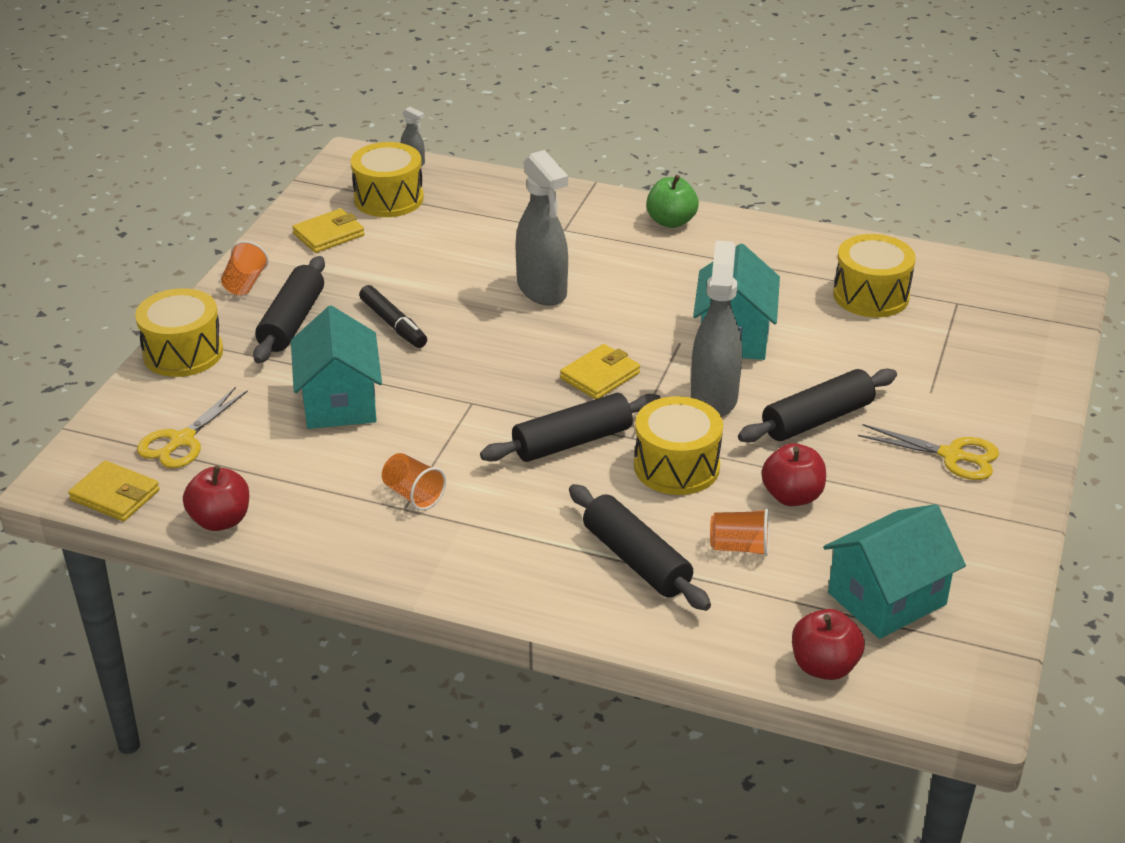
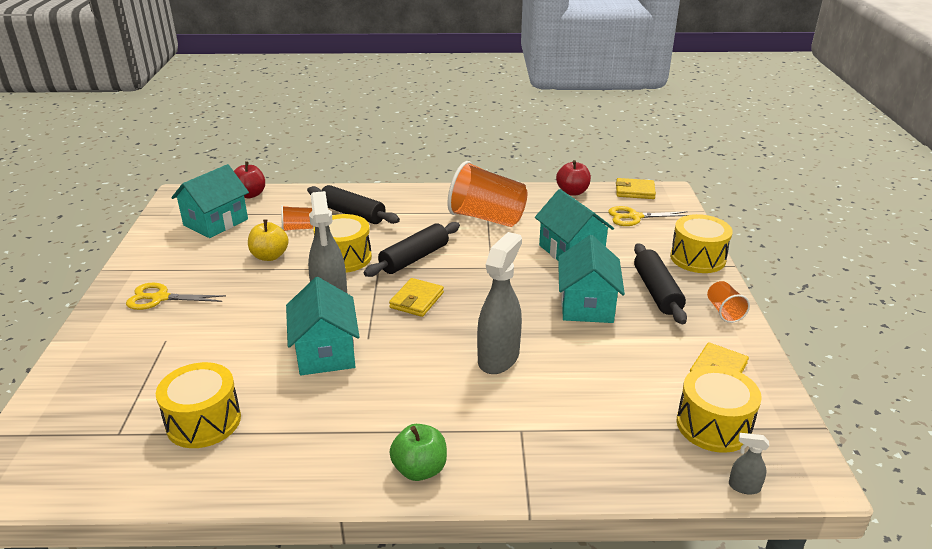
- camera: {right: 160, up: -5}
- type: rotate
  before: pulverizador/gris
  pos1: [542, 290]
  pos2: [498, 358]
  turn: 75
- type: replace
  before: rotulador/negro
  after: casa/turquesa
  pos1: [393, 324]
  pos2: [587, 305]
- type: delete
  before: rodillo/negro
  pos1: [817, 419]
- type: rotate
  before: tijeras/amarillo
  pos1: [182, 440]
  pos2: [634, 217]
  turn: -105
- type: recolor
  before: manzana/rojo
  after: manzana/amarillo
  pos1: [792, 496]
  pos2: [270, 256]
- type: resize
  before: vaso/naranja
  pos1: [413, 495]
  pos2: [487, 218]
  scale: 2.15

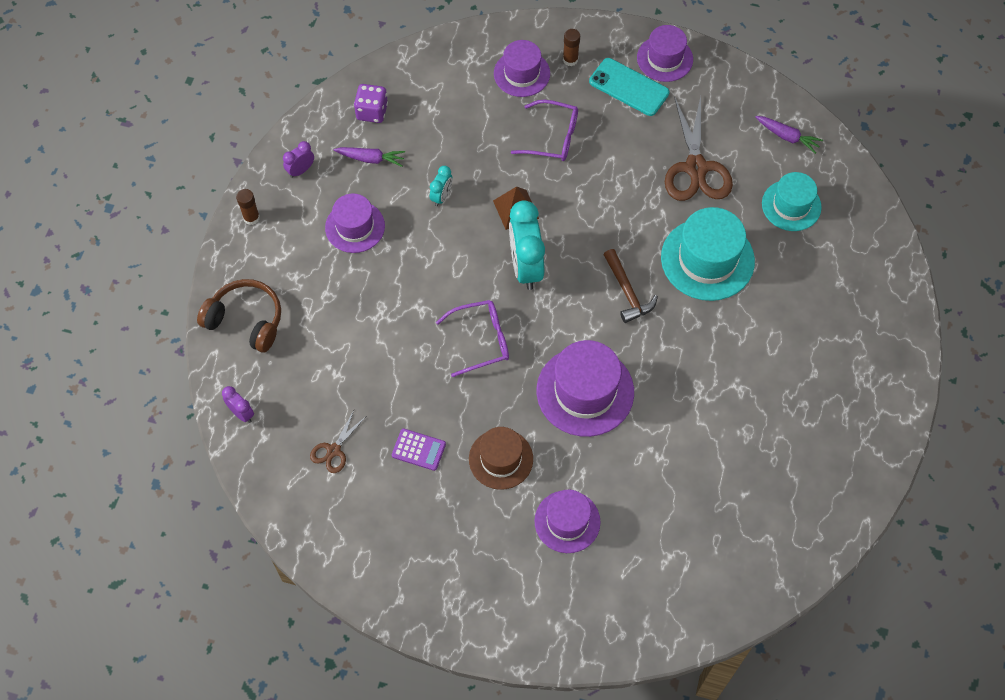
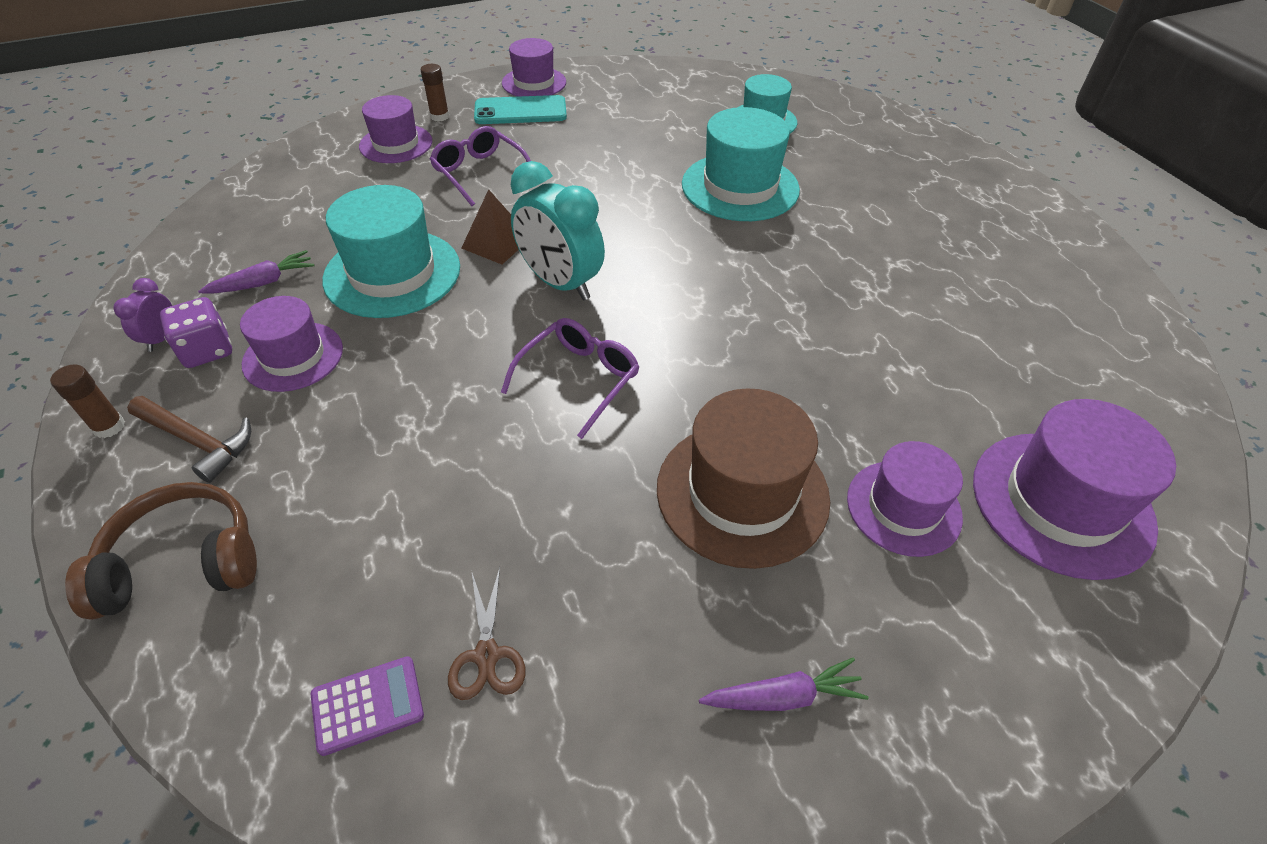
- camera: {right: -40, up: -15}
- type: move
  before: dado/morado
  pos1: [372, 112]
  pos2: [207, 350]
- type: delete
  before: tijeras/marrón
  pos1: [696, 168]
- type: rotate
  before: gafas/morado
  pos1: [553, 137]
  pos2: [479, 173]
  turn: -105
- type: move
  before: zanahoria/morado
  pos1: [787, 137]
  pos2: [783, 696]
- type: replace
  before: despertador/turquesa
  after: sombrero/turquesa
  pos1: [441, 196]
  pos2: [392, 273]
- type: move
  before: martillo/marrón
  pos1: [627, 292]
  pos2: [197, 441]
- type: move
  before: sombrero/morado
  pos1: [585, 391]
  pos2: [1061, 503]
- type: delete
  before: despertador/morado
  pos1: [241, 413]
- type: resize
  before: sombrero/marrón
  pos1: [501, 459]
  pos2: [742, 492]
  scale: 1.55
- type: move
  before: calculadora/morado
  pos1: [418, 450]
  pos2: [367, 705]

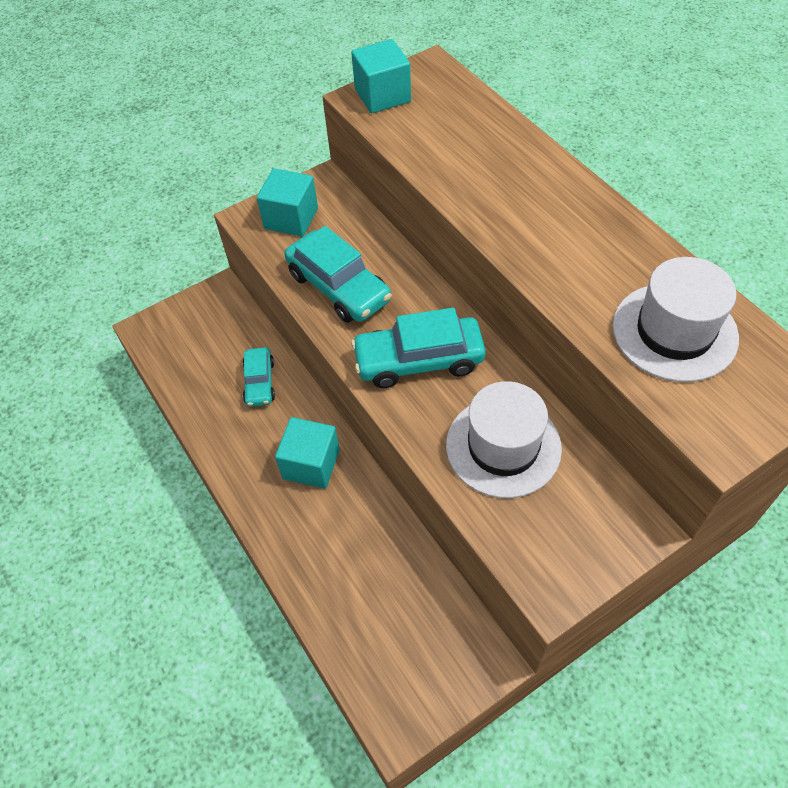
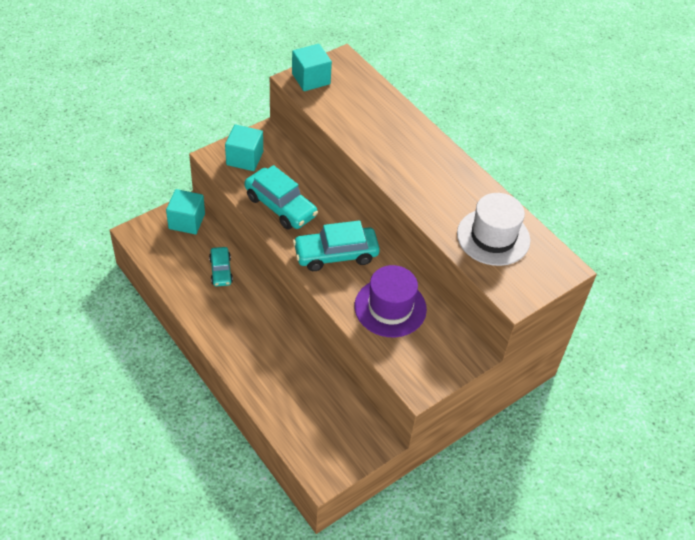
- camera: {right: -10, up: -5}
- type: recolor
  before: sombrero/blanco
  after: sombrero/morado
  pos1: [503, 446]
  pos2: [390, 307]
- type: move
  before: cubo/turquesa
  pos1: [311, 464]
  pos2: [187, 221]

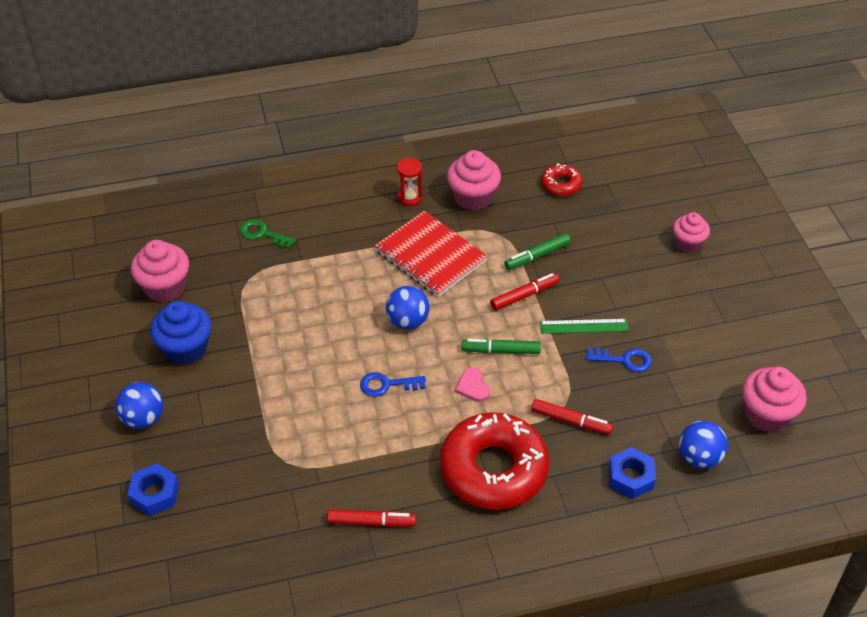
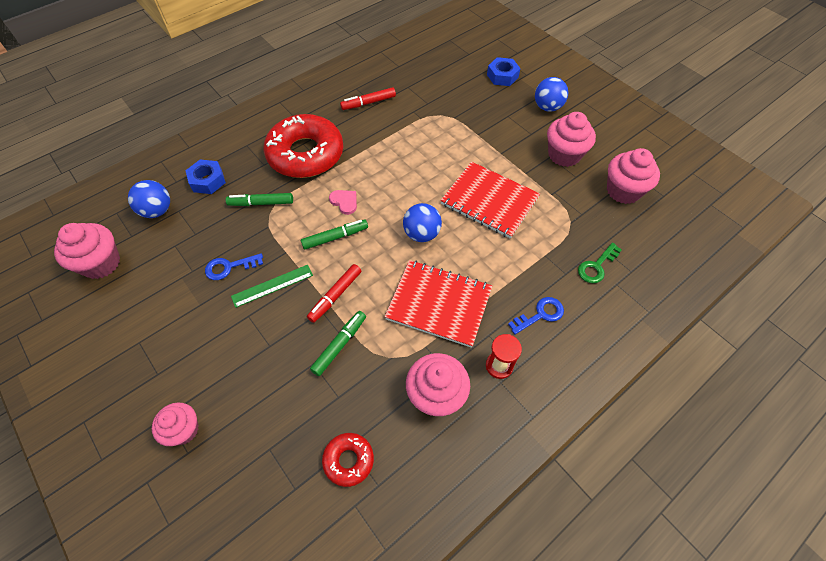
- camera: {right: 155, up: 10}
- type: rotate
  before: llave/verde
  pos1: [263, 234]
  pos2: [596, 266]
  turn: 135
- type: recolor
  before: magdalena/azul
  after: magdalena/rosa
  pos1: [186, 349]
  pos2: [564, 155]
- type: move
  before: llave/azul
  pos1: [387, 385]
  pos2: [540, 314]
- type: recolor
  before: rotulador/rojo
  after: rotulador/verde
  pos1: [570, 421]
  pos2: [261, 203]
- type: insert
  after: cuaderno/rojo
  pos2: [489, 201]

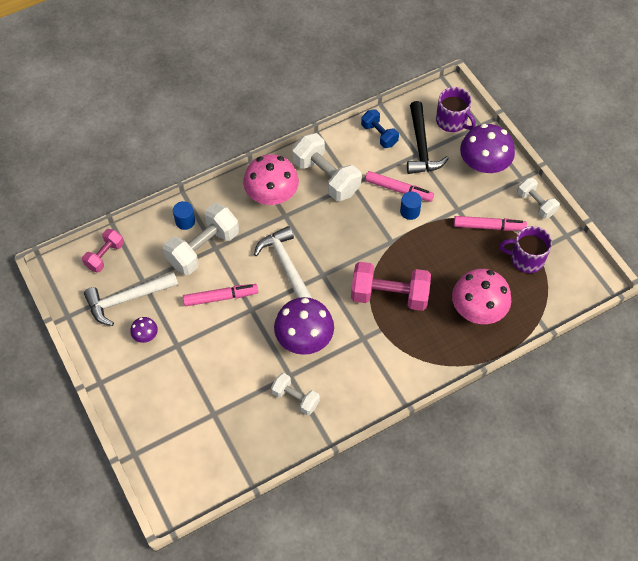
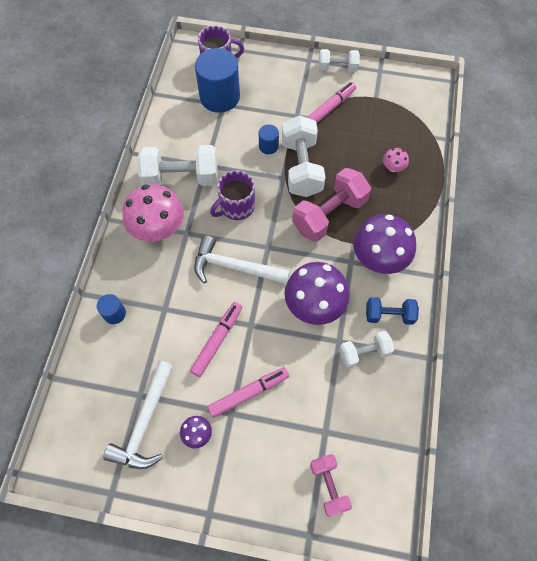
- camera: {right: -50, up: 5}
- type: replace
  before: martillo/negro
  after: cilindro/azul
  pos1: [421, 147]
  pos2: [220, 97]
- type: move
  before: mancuerna/azul
  pos1: [379, 135]
  pos2: [389, 315]
- type: move
  before: seta/morado
  pos1: [483, 165]
  pos2: [379, 258]
- type: move
  before: rotulador/rosa
  pos1: [398, 190]
  pos2: [248, 393]
- type: move
  before: mancuerna/blanco
  pos1: [203, 248]
  pos2: [301, 167]
- type: move
  before: taza/morado
  pos1: [526, 259]
  pos2: [236, 206]
- type: move
  before: mancuerna/rosa
  pos1: [105, 256]
  pos2: [329, 486]
- type: resize
  before: seta/rosa
  pos1: [477, 310]
  pos2: [393, 167]
  scale: 0.46

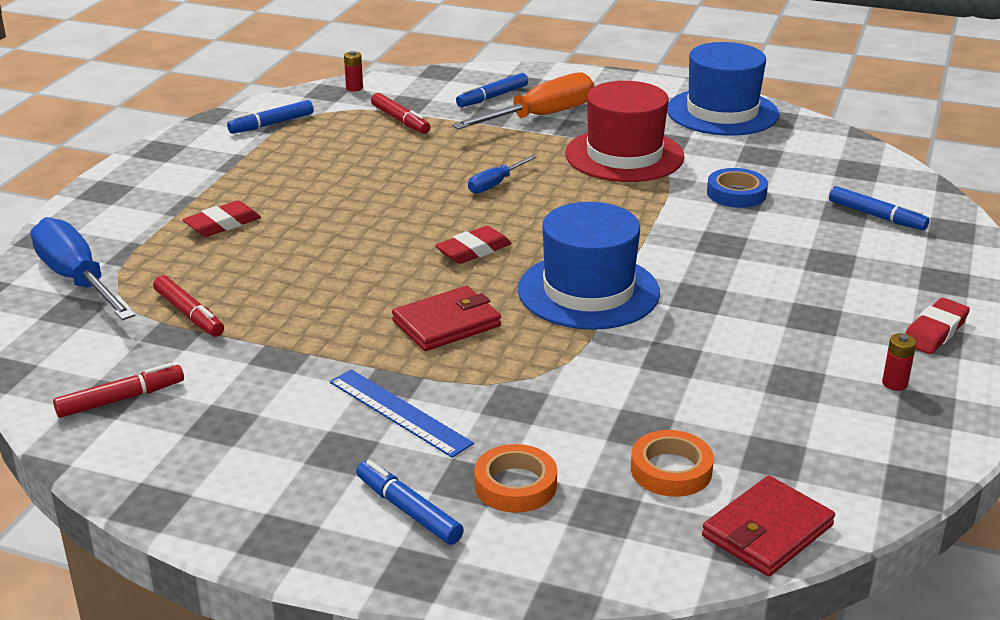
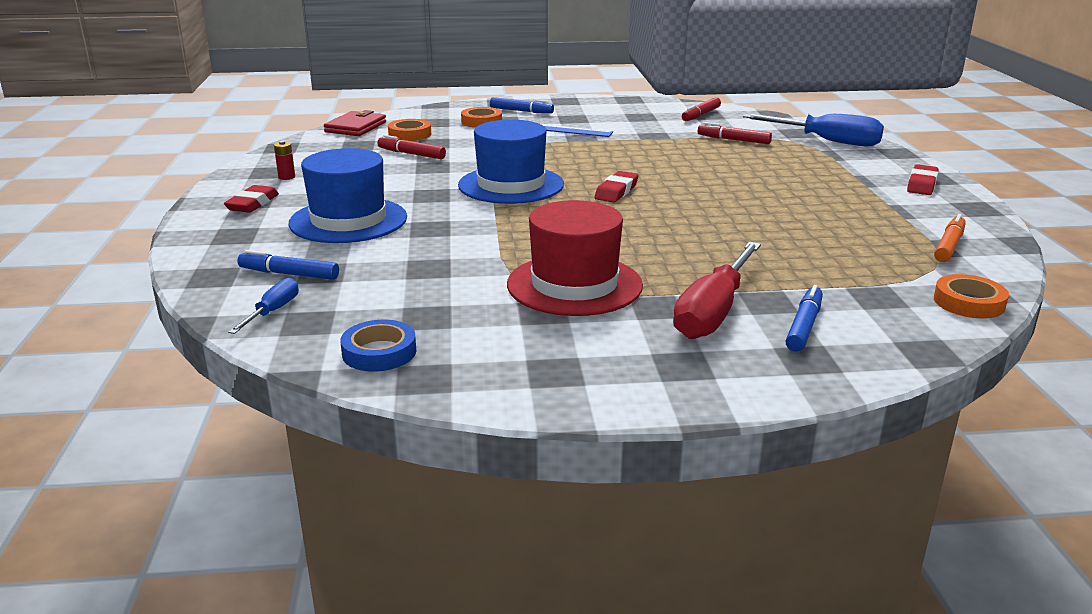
- camera: {right: 155, up: -5}
- type: move
  before: sombrero/azul
  pos1: [722, 112]
  pos2: [348, 220]
- type: replace
  before: pila/rojo
  after: cinta adhesiva/naranja
  pos1: [354, 88]
  pos2: [968, 302]
- type: recolor
  before: destornillador/naranja
  after: destornillador/rojo
  pos1: [541, 116]
  pos2: [713, 312]
- type: move
  before: rotulador/rojo
  pos1: [400, 120]
  pos2: [411, 154]
- type: recolor
  before: rotulador/azul
  after: rotulador/naranja
  pos1: [271, 124]
  pos2: [949, 246]
- type: move
  before: destornillador/azul
  pos1: [495, 184]
  pos2: [273, 311]
- type: move
  before: cinta adhesiva/azul
  pos1: [736, 193]
  pos2: [379, 352]
- type: move
  before: goma de borrar/rojo
  pos1: [222, 224]
  pos2: [922, 184]
- type: delete
  before: cartera/rojo
  pos1: [446, 323]

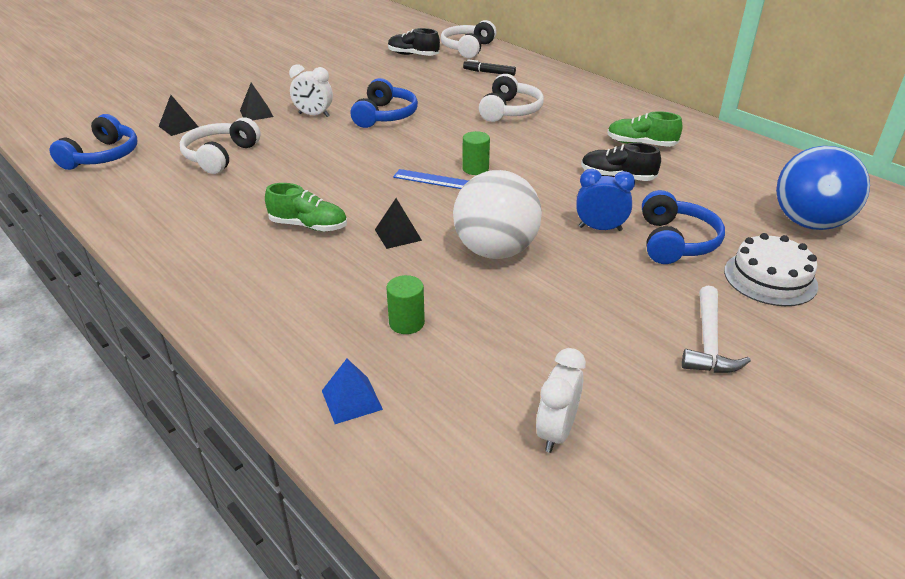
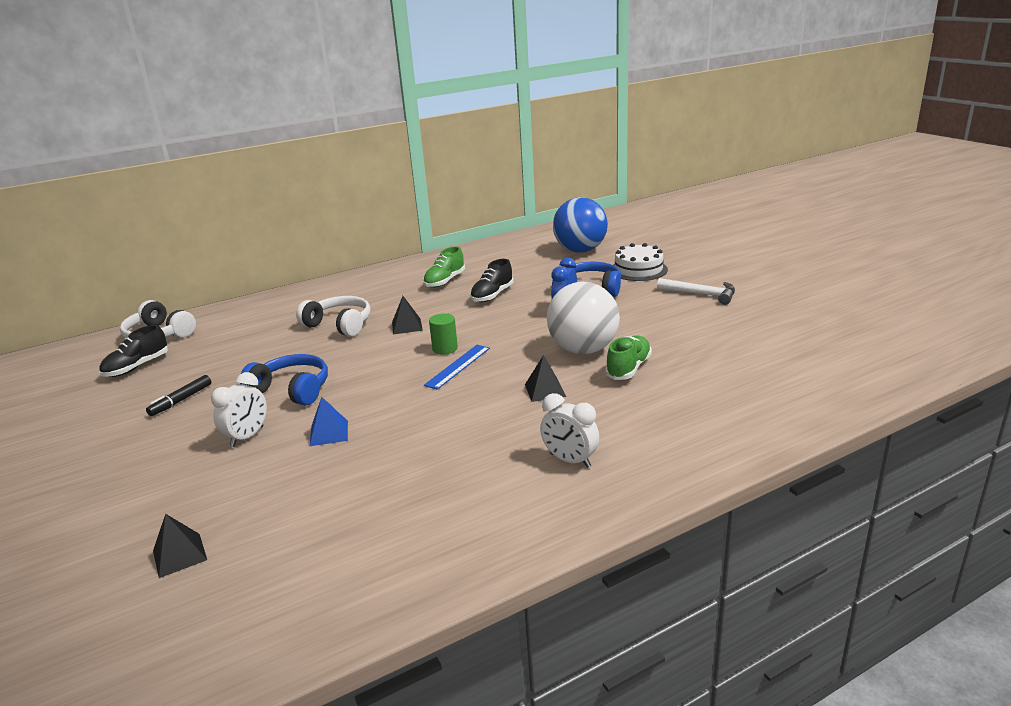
- camera: {right: -75, up: -10}
- type: move
  before: rotulador/negro
  pos1: [489, 72]
  pos2: [181, 400]
- type: move
  before: pirámide/negro
  pos1: [256, 113]
  pos2: [407, 326]
- type: delete
  before: auriculares/azul
  pos1: [102, 156]
- type: delete
  before: auriculares/blanco
  pos1: [220, 156]
- type: move
  before: zapato/verde
  pos1: [309, 226]
  pos2: [628, 368]
- type: delete
  before: cilindro/verde
  pos1: [406, 323]
- type: move
  before: despertador/blanco
  pos1: [556, 432]
  pos2: [570, 460]
- type: move
  before: pirámide/azul
  pos1: [351, 399]
  pos2: [329, 433]

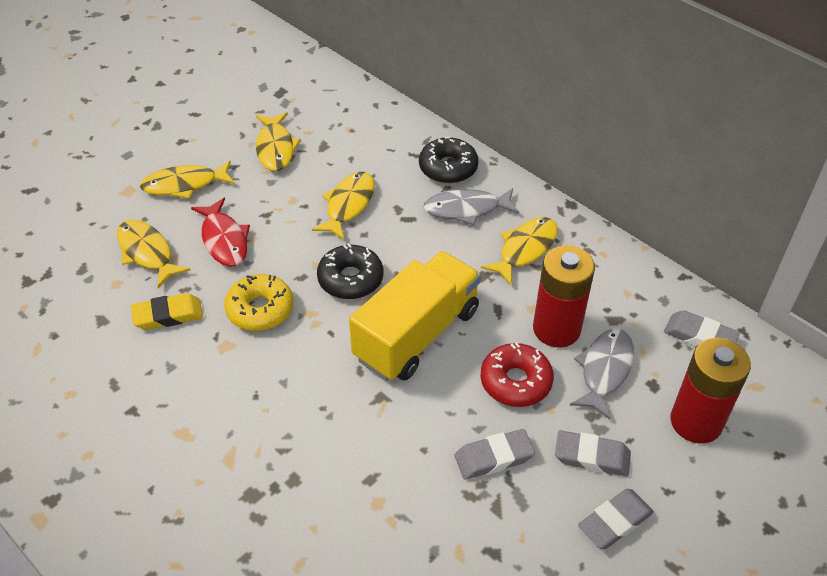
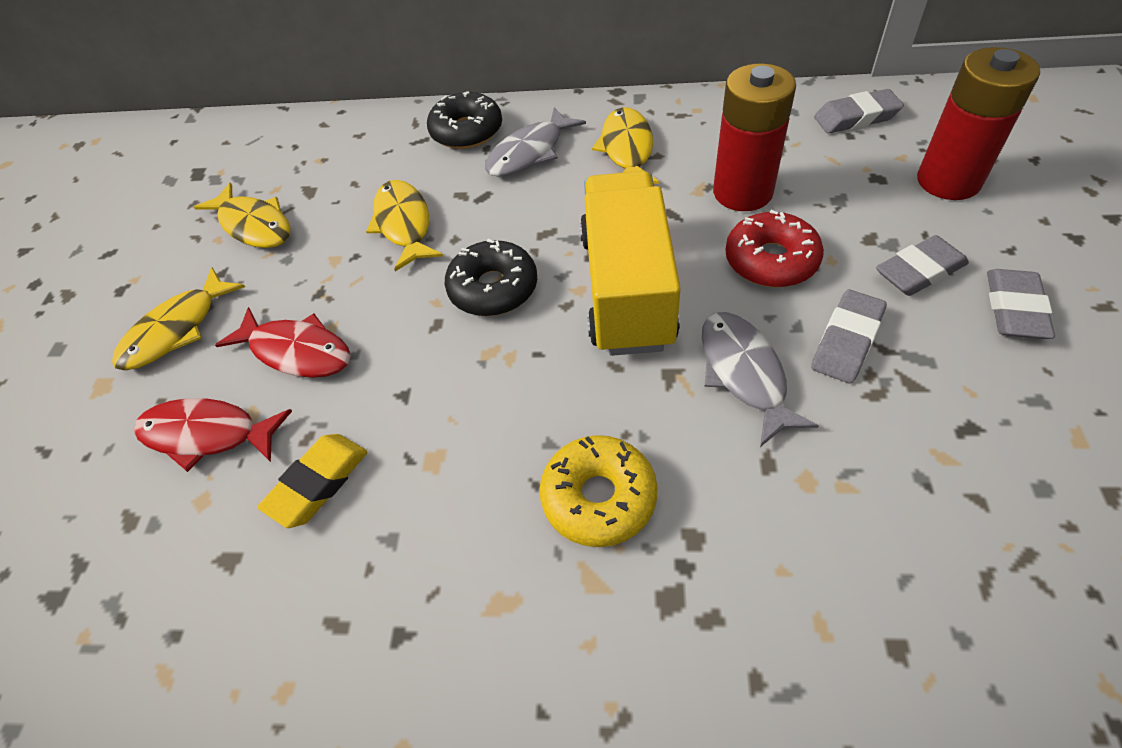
- camera: {right: -35, up: 5}
- type: recolor
  before: pez/amarillo
  after: pez/rojo
  pos1: [147, 253]
  pos2: [207, 434]
- type: move
  before: rosquilla/amarillo
  pos1: [260, 309]
  pos2: [599, 497]
- type: move
  before: pez/gris
  pos1: [604, 370]
  pos2: [744, 373]

